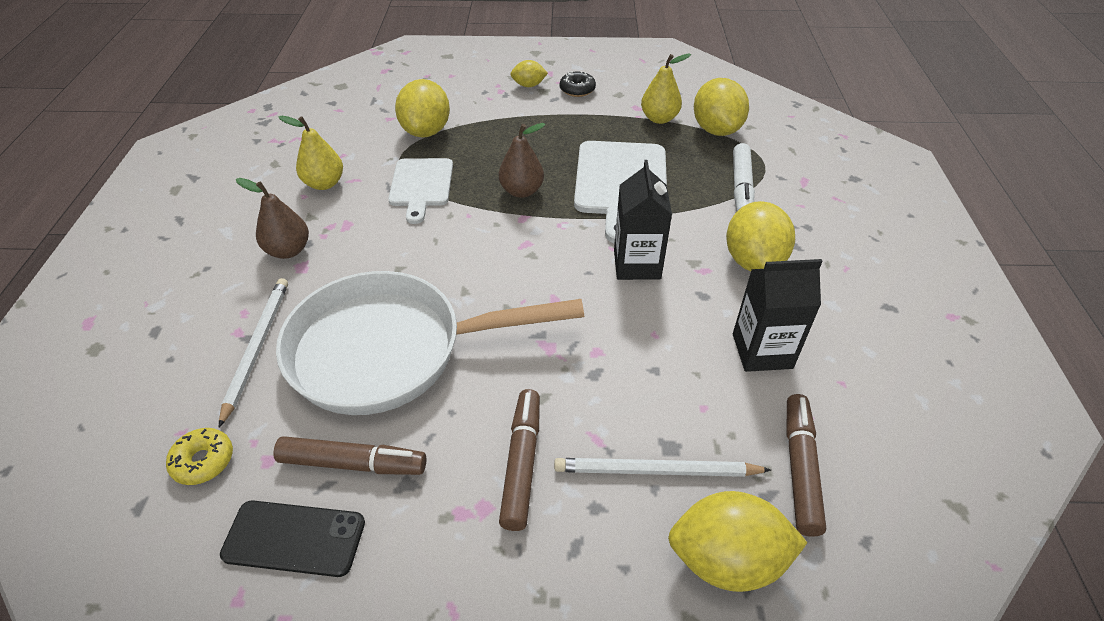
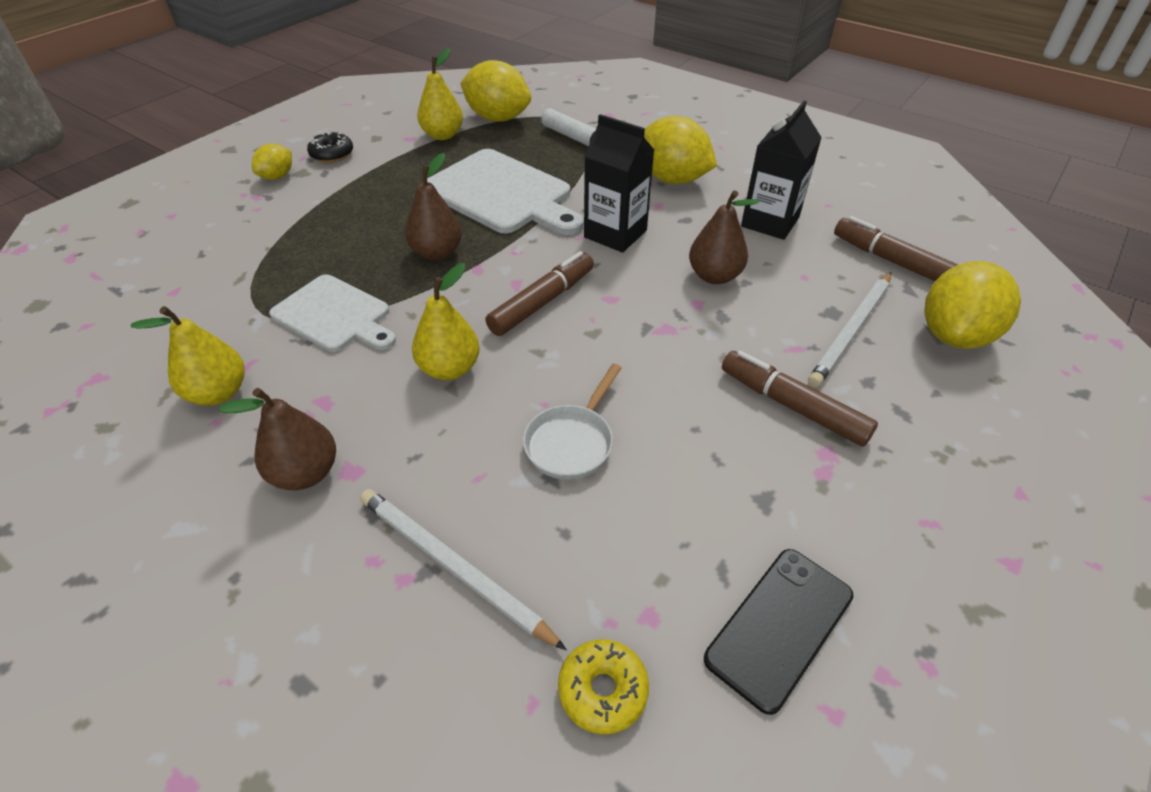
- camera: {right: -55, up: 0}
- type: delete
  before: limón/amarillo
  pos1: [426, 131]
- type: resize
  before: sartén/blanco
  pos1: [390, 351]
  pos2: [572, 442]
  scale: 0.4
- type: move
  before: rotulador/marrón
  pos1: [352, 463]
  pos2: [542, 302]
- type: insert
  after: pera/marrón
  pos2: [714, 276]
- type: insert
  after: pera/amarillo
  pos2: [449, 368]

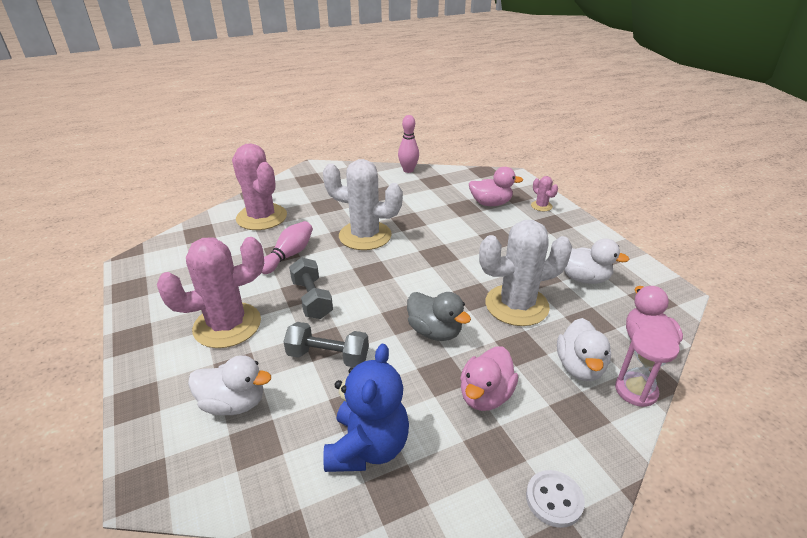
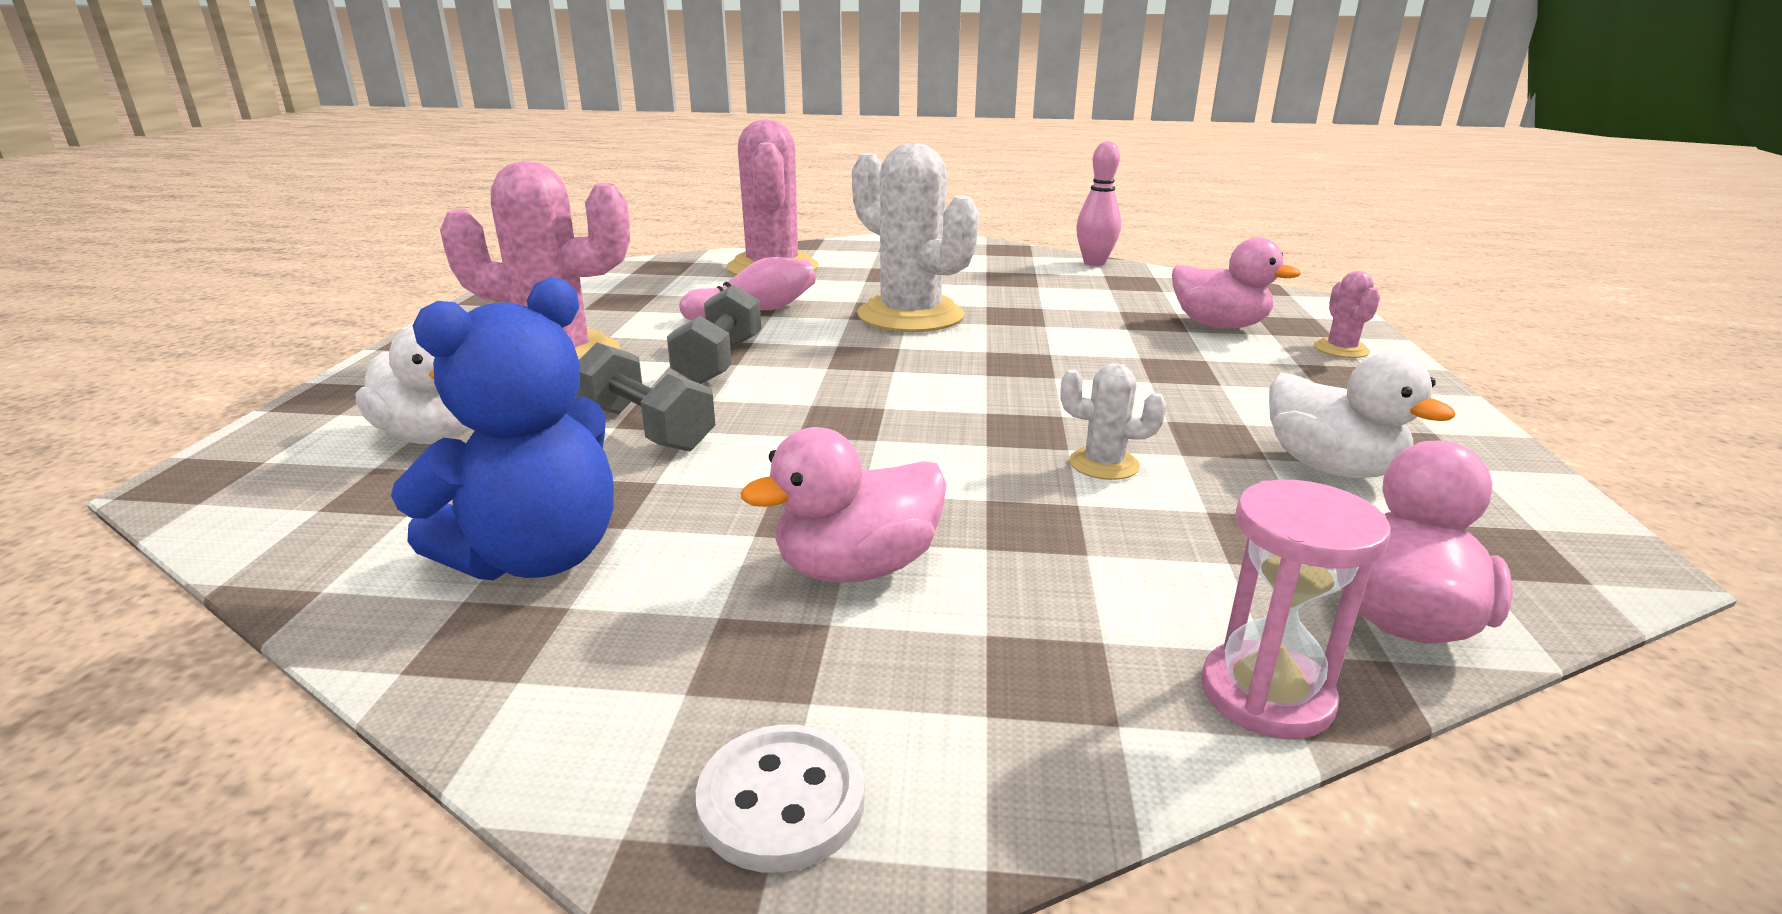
- camera: {right: 30, up: -10}
- type: resize
  before: cactus/blanco
  pos1: [516, 305]
  pos2: [1104, 464]
  scale: 0.44
- type: delete
  before: pato/gris
  pos1: [434, 331]
- type: delete
  before: pato/blanco
  pos1: [579, 367]

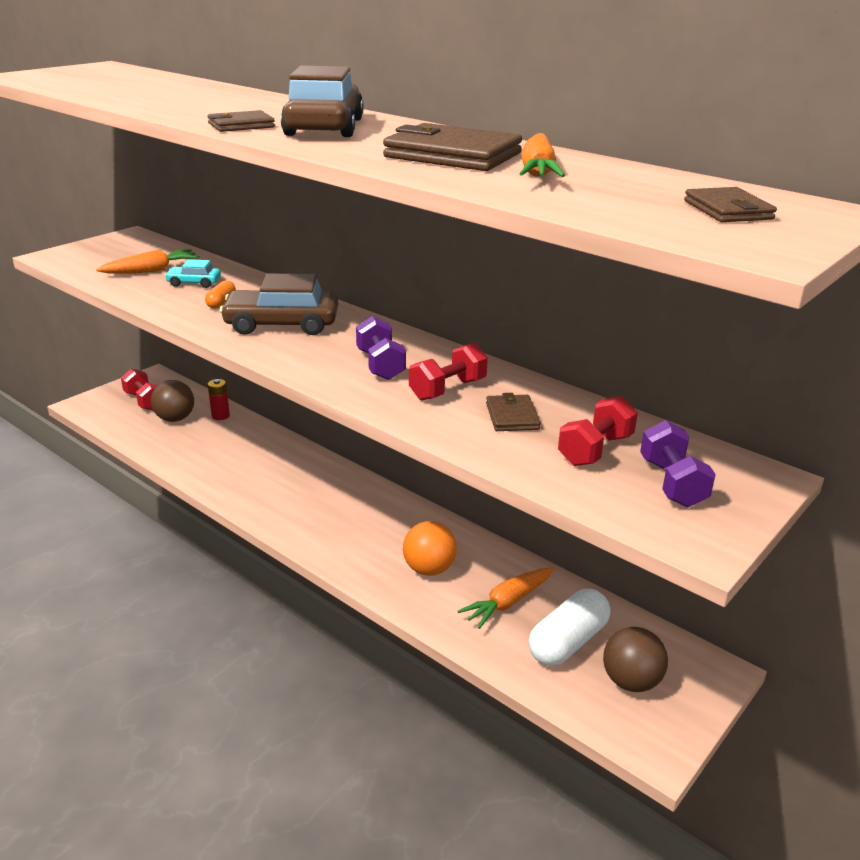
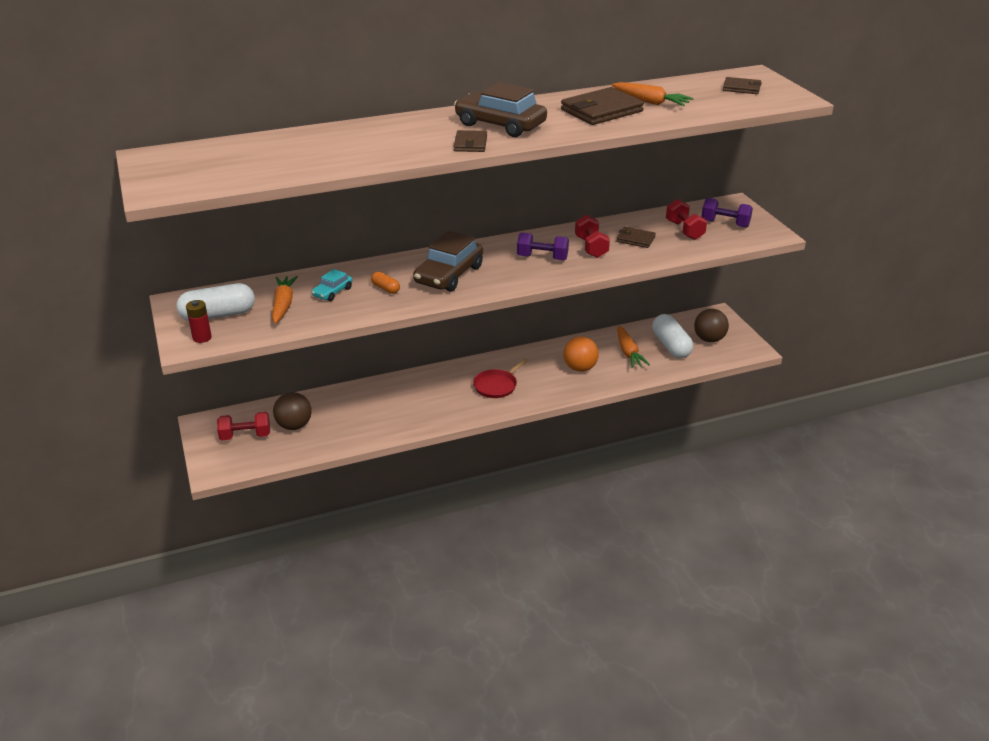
- camera: {right: -60, up: 5}
- type: move
  before: pila/rojo
  pos1: [220, 416]
  pos2: [202, 338]
- type: insert
  after: cápsula/blanco
  pos2: [218, 315]
- type: insert
  after: sartén/rojo
  pos2: [497, 385]

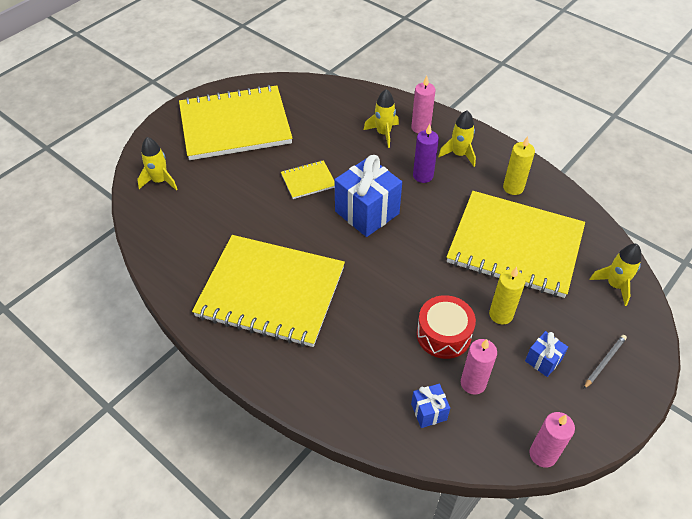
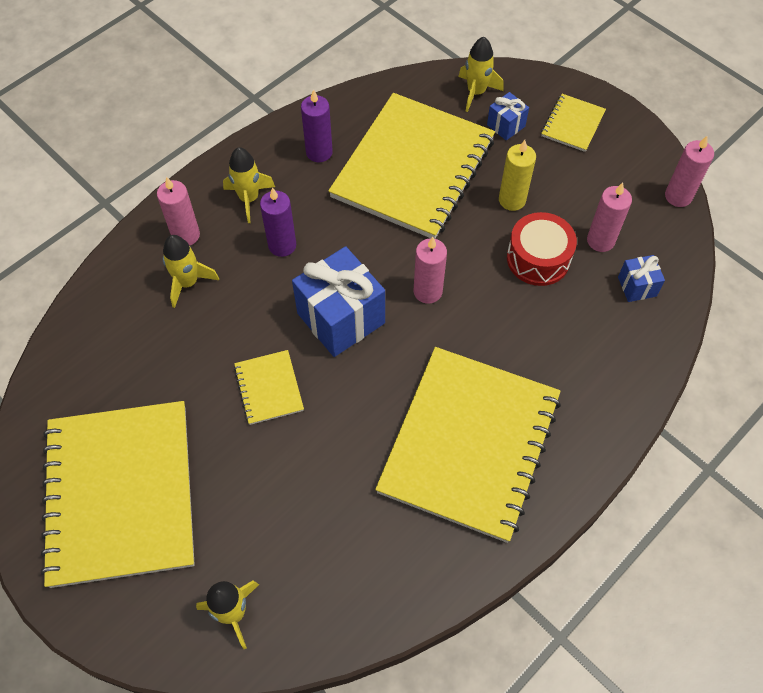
- camera: {right: -85, up: 10}
- type: recolor
  before: vela/amarillo
  after: vela/morado
  pos1: [513, 188]
  pos2: [319, 152]
- type: move
  before: regalo/azul
  pos1: [543, 360]
  pos2: [506, 125]
- type: replace
  before: lápiz/gris
  after: cuaderno/amarillo
  pos1: [604, 362]
  pos2: [572, 124]
- type: insert
  after: vela/rosa
  pos2: [427, 291]

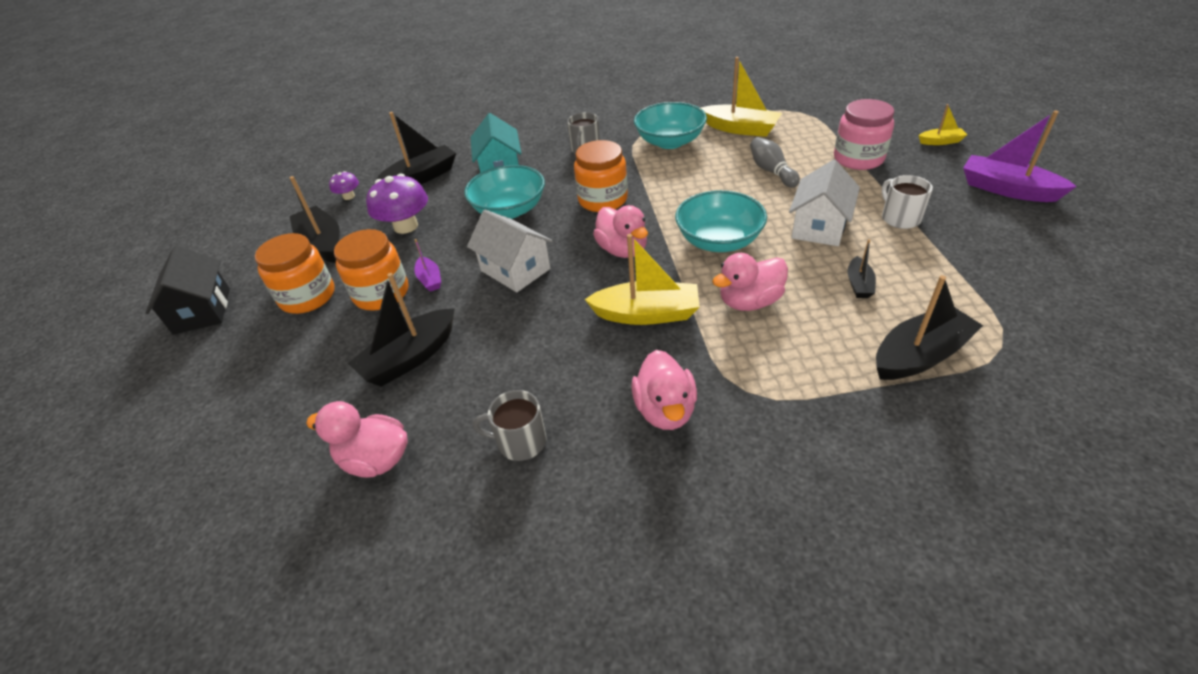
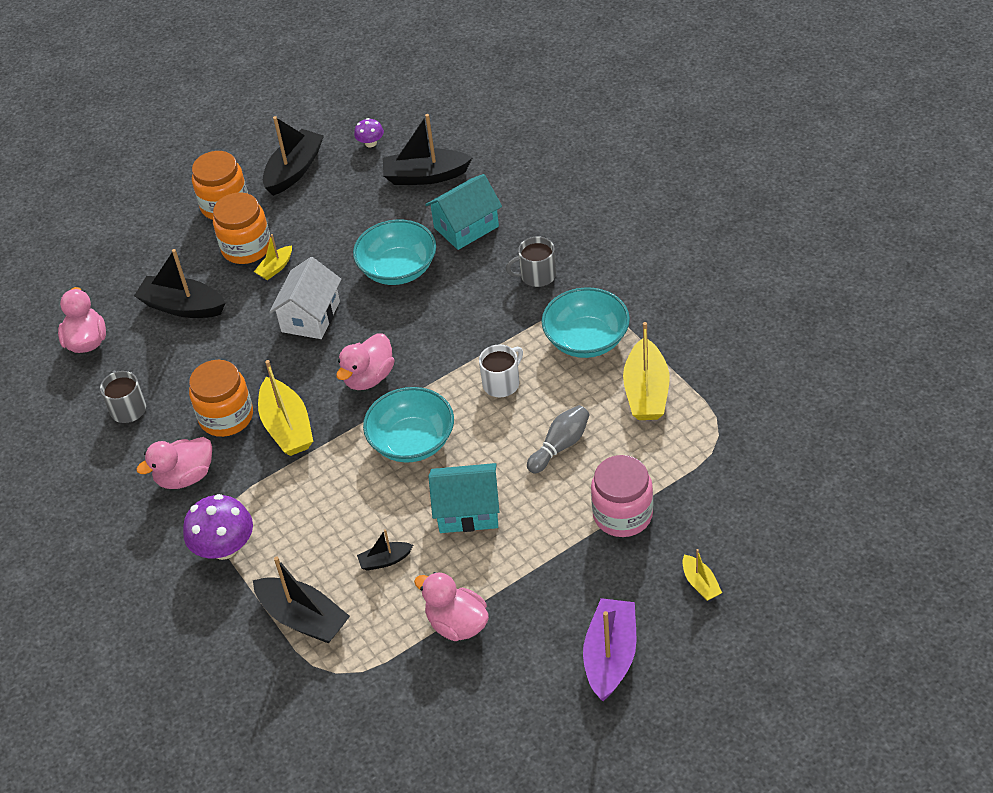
- camera: {right: 65, up: 5}
- type: rotate
  before: barco/negro
  pos1: [422, 177]
  pos2: [425, 176]
  turn: 150
- type: move
  before: tarro/naranja
  pos1: [603, 200]
  pos2: [226, 417]
- type: recolor
  before: casa/blanco
  after: casa/turquesa
  pos1: [819, 227]
  pos2: [468, 511]
- type: move
  before: seta/morado
  pos1: [406, 226]
  pos2: [224, 547]
- type: move
  before: taza/blanco
  pos1: [900, 218]
  pos2: [502, 383]
- type: recolor
  before: barco/morado
  after: barco/amarillo
  pos1: [430, 279]
  pos2: [275, 268]
- type: delete
  before: casa/negro
  pos1: [202, 311]
- type: move
  before: pato/rosa
  pos1: [749, 302]
  pos2: [457, 624]

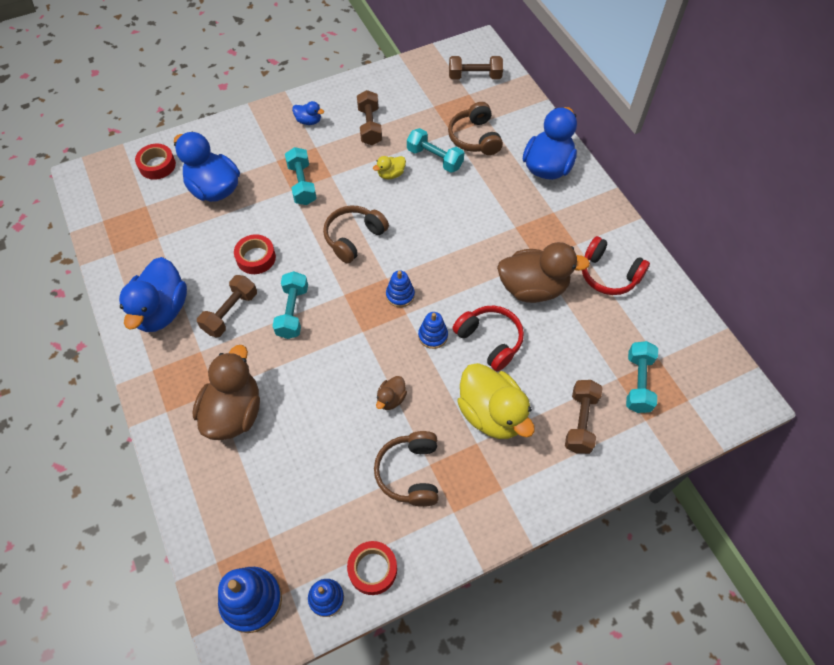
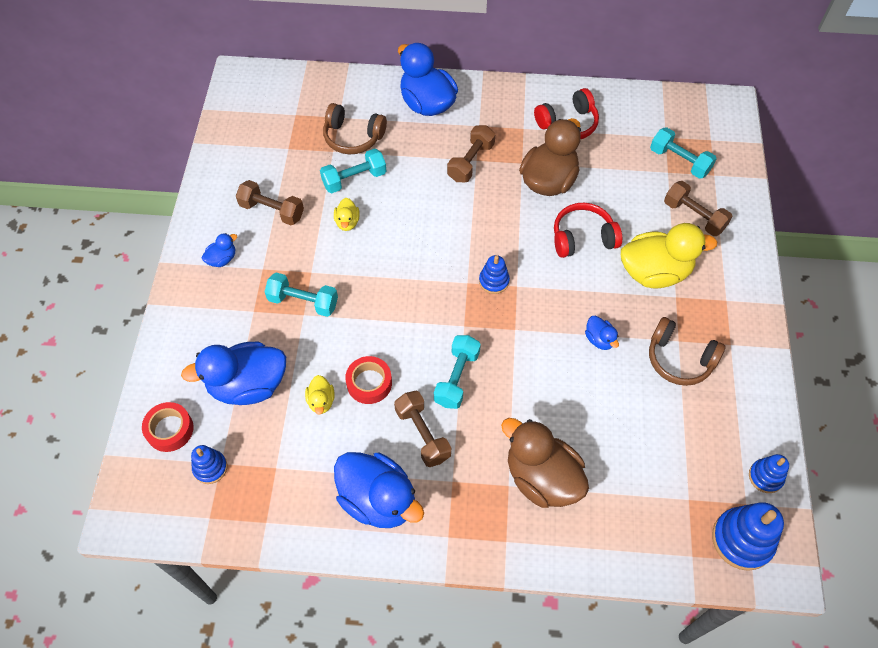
- camera: {right: -60, up: 0}
- type: move
  before: mancuerna/marrón
  pos1: [474, 76]
  pos2: [470, 162]
- type: delete
  before: auriculares/marrón
  pos1: [354, 238]
- type: rotate
  before: mancuerna/turquesa
  pos1: [292, 312]
  pos2: [456, 378]
  turn: 75
- type: move
  before: juguete apilable/azul
  pos1: [433, 336]
  pos2: [210, 468]
- type: recolor
  before: pato/marrón
  after: pato/azul
  pos1: [391, 399]
  pos2: [599, 339]
- type: delete
  before: cinta adhesiva/rojo
  pos1: [372, 569]
- type: insert
  after: pato/amarillo
  pos2: [321, 401]

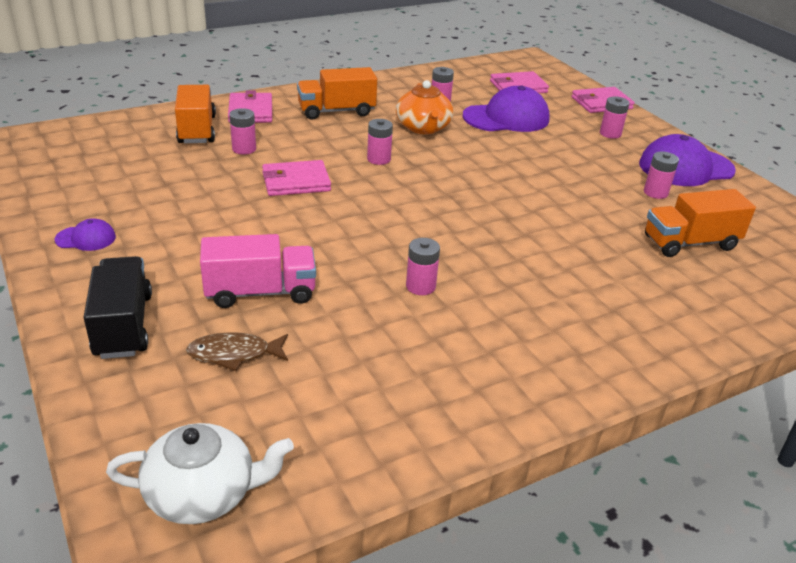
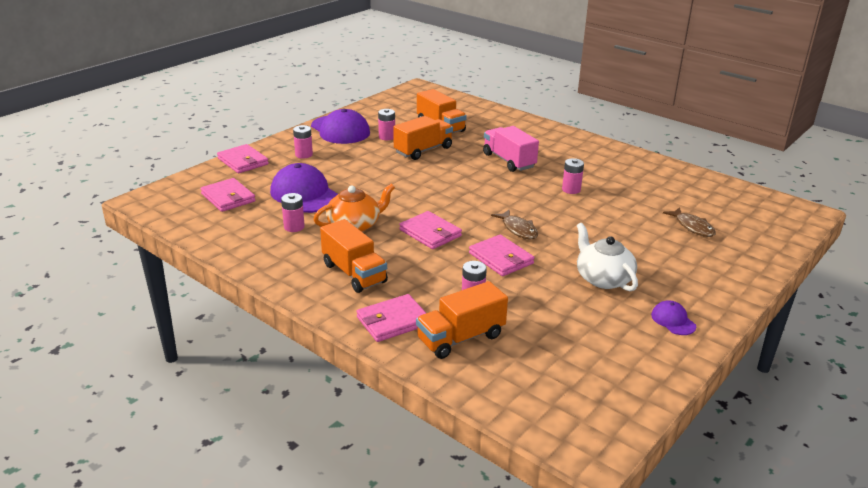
- camera: {right: -110, up: -5}
- type: replace
  before: pila/rosa
  after: cartera/rosa
  pos1: [378, 159]
  pos2: [430, 233]
- type: move
  before: camión/rosa
  pos1: [260, 292]
  pos2: [509, 161]
- type: delete
  before: camión/negro
  pos1: [123, 325]
- type: move
  before: tetera/blanco
  pos1: [203, 493]
  pos2: [603, 278]
- type: insert
  after: camión/naranja
  pos2: [423, 150]
- type: insert
  after: pez/marrón
  pos2: [518, 229]

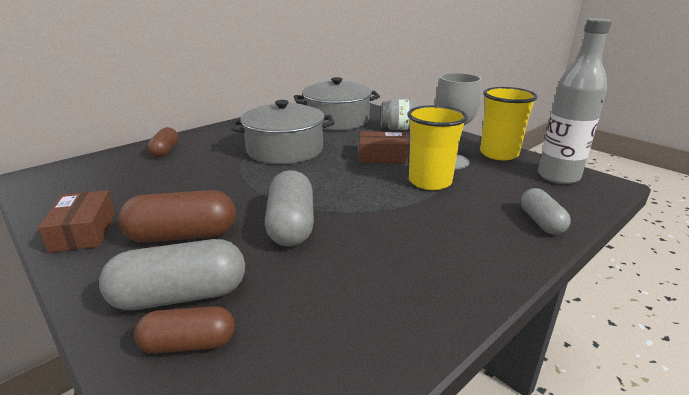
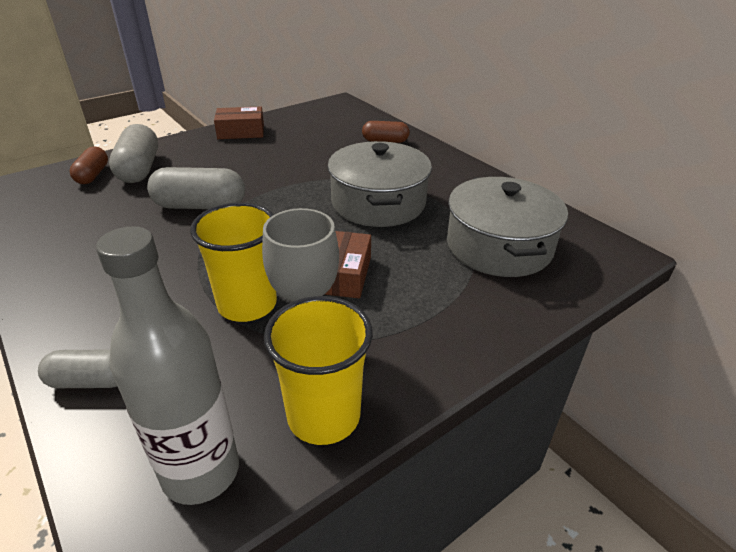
- camera: {right: 95, up: 10}
- type: delete
  before: tarro/gris
  pos1: [398, 128]
- type: delete
  before: cápsula/marrón
  pos1: [182, 235]

